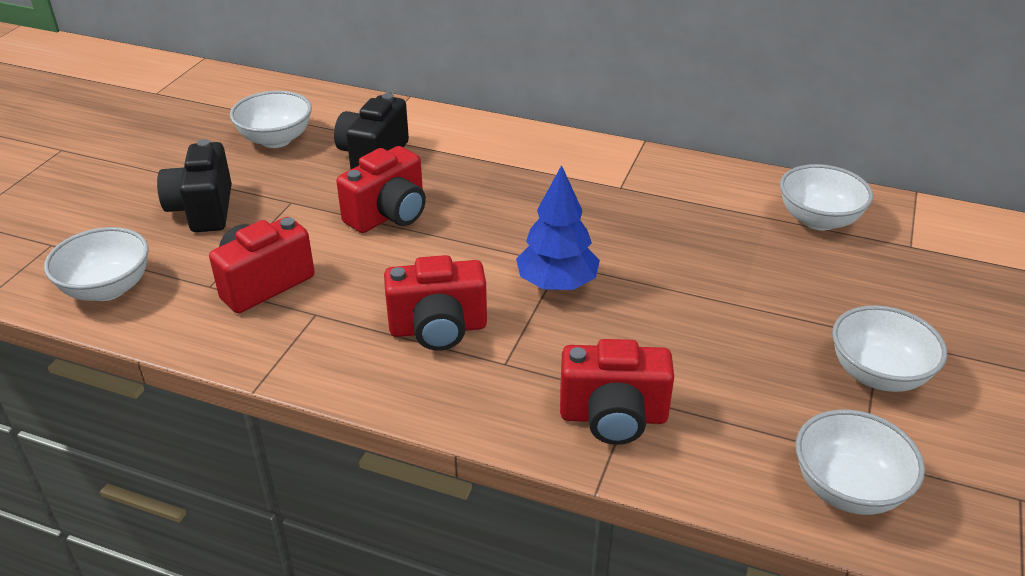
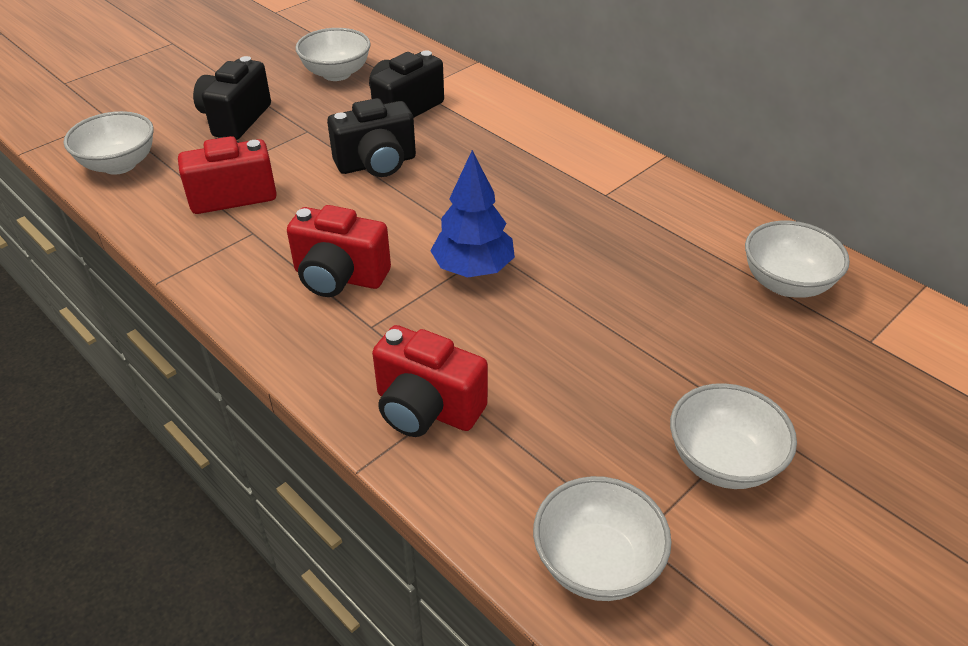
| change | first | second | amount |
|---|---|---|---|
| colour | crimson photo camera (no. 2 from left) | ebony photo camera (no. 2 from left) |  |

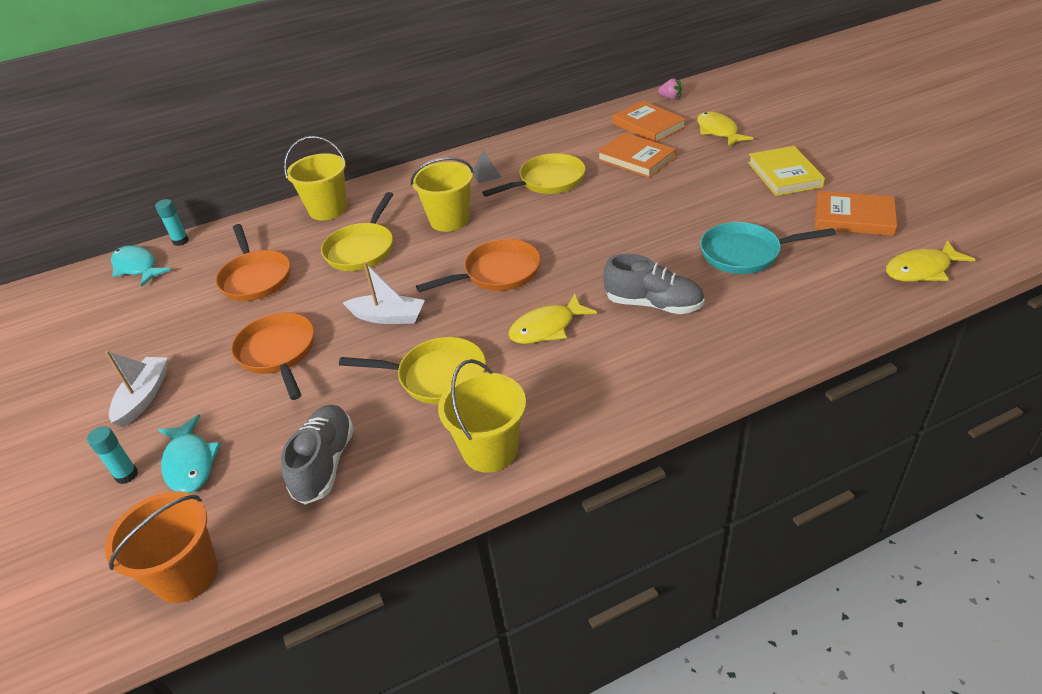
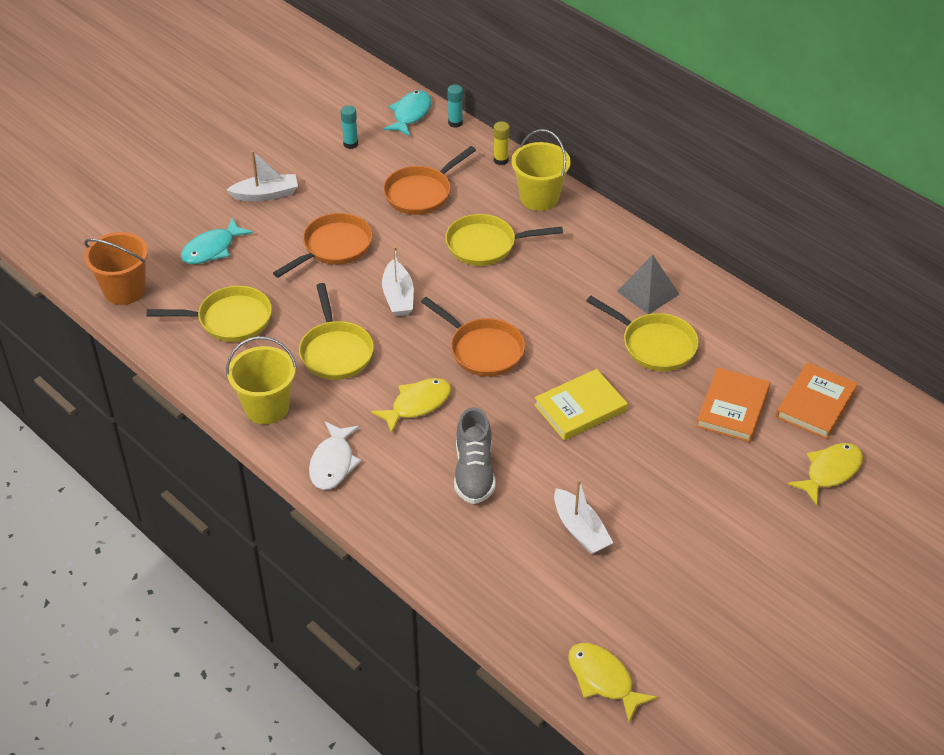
| change | first | second | amount |
|---|---|---|---|
| relocated | teal glue (no. 1 from left) |  |  |
| exchanged | ash-grey sneaker (no. 1 from left) | yellow frying pan (no. 1 from left) |  |
| missing | yellow pail (no. 2 from left) |  |  |
| size | ash-grey pyramid |  | x1.67 |
| spun | yellow fish figure (no. 1 from left) |  | 105 degrees clockwise |
| missing | pink toy strawberry |  |  |
| exchanged | teal frying pan | pure white toy boat (no. 3 from left) |  |
| relocated | yellow book |  |  |
| missing | orange-coloured book (no. 3 from left) |  |  |
| appeared |  | pure white fish figure |  |
| appeared |  | yellow glue |  |

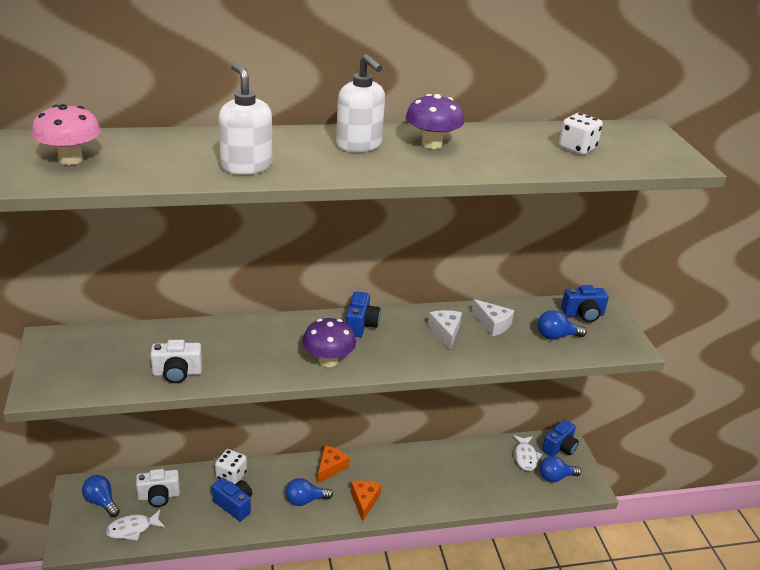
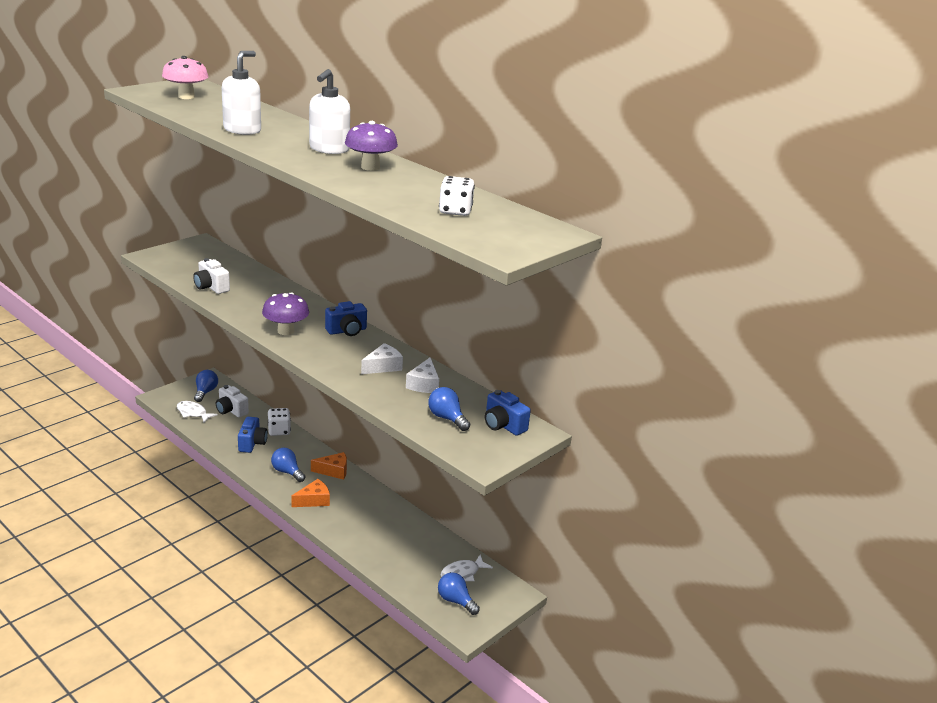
| change | first | second | amount |
|---|---|---|---|
| missing | blue photo camera (no. 3 from left) |  |  |

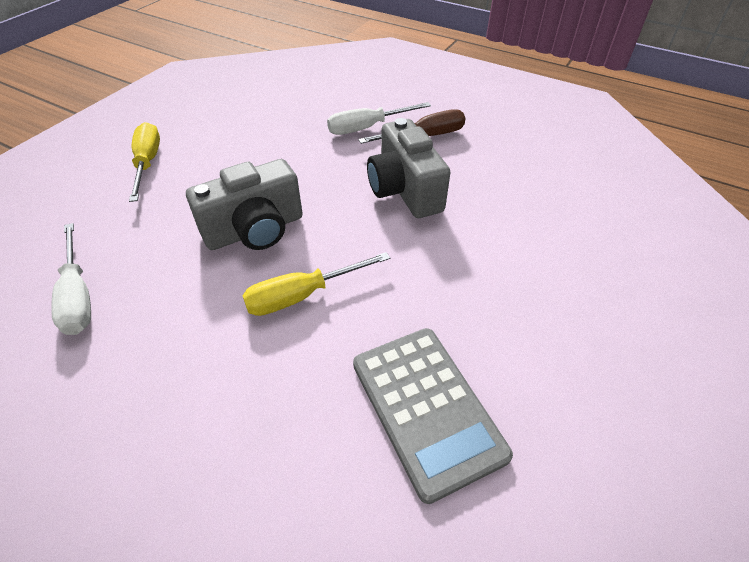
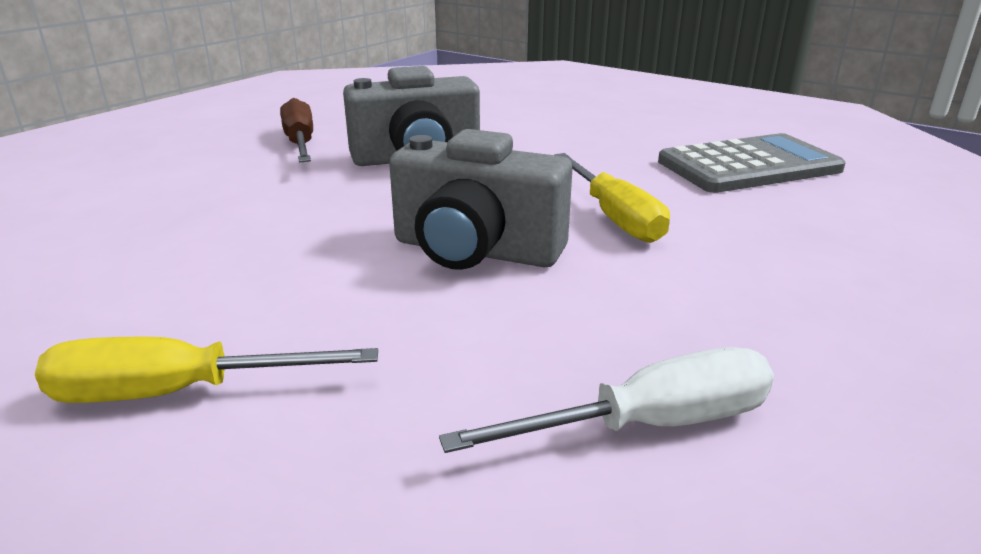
| change | first | second | amount |
|---|---|---|---|
| spun | ash-grey photo camera (no. 1 from left in the first image) | ash-grey photo camera (no. 2 from left) | 135 degrees clockwise |
| missing | pure white screwdriver (no. 2 from left) |  |  |

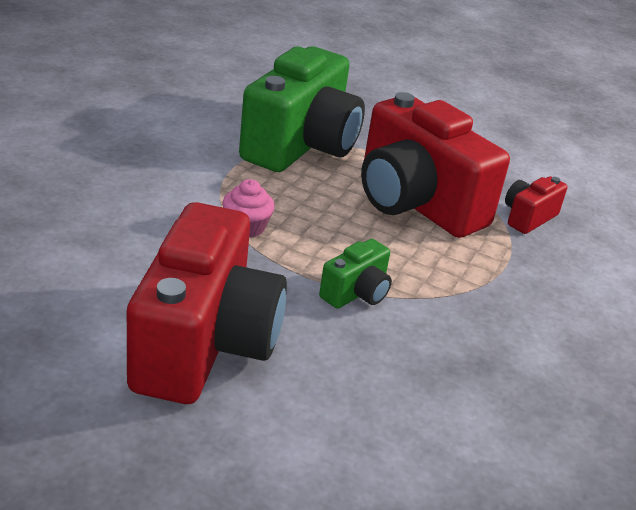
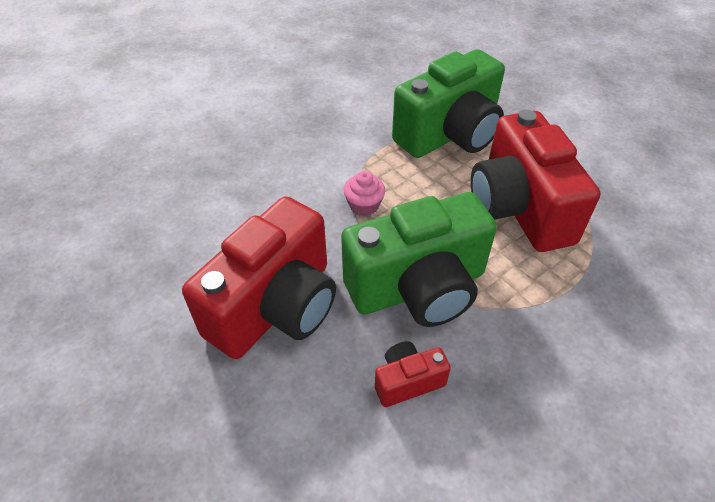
| change | first | second | amount |
|---|---|---|---|
| size | emerald photo camera (no. 2 from left in the first image) | emerald photo camera (no. 1 from left) | x2.26 |
| relocated | crimson photo camera (no. 3 from left in the first image) | crimson photo camera (no. 2 from left) |  |

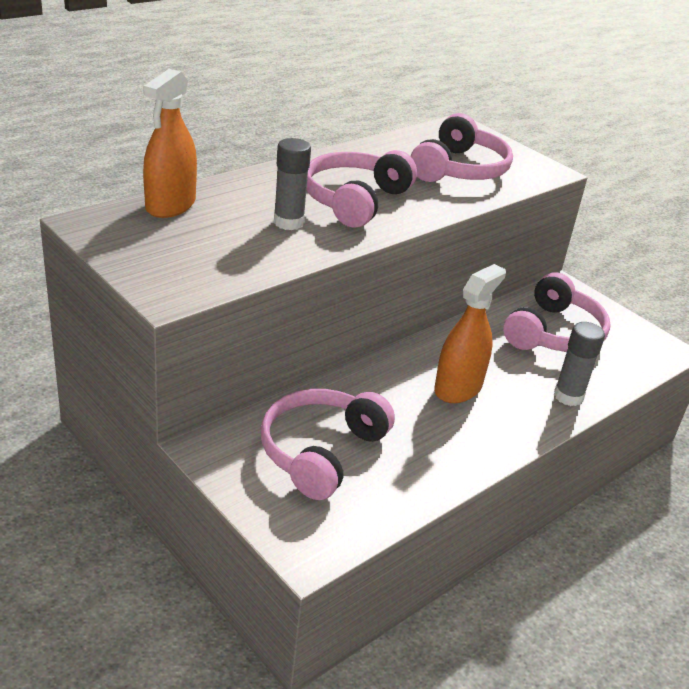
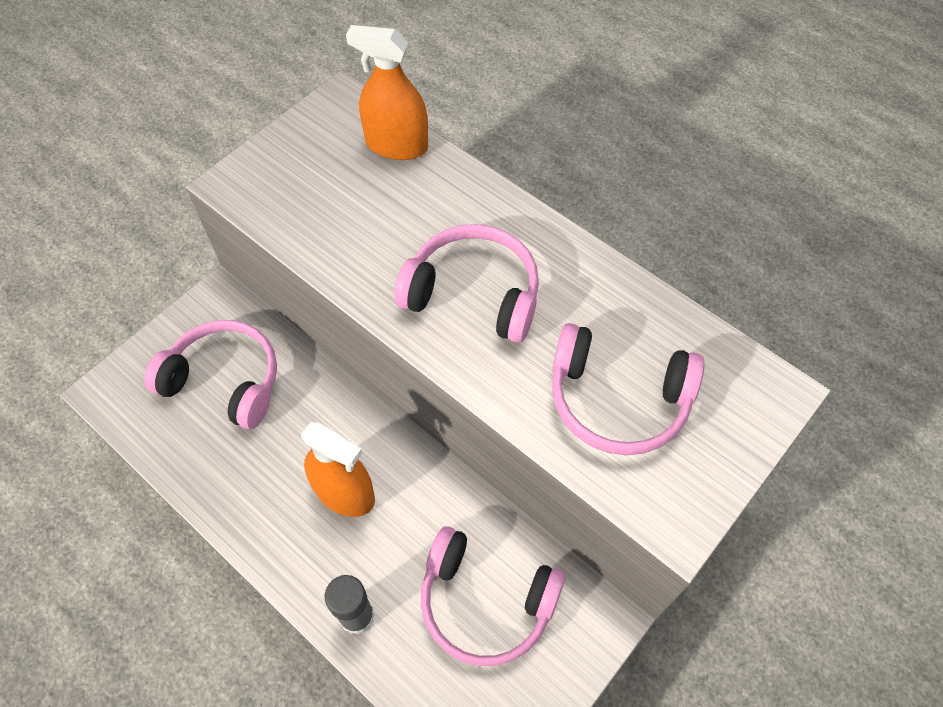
| change | first | second | amount |
|---|---|---|---|
| missing | ash-grey glue (no. 1 from left) |  |  |

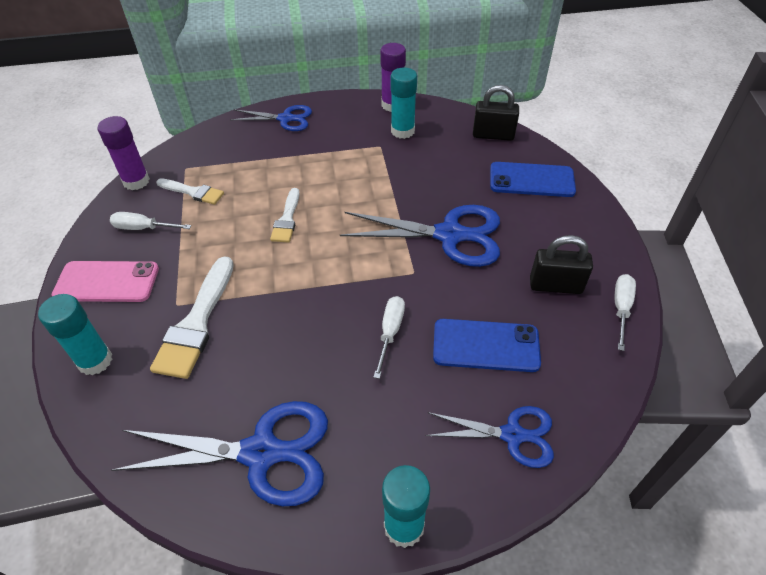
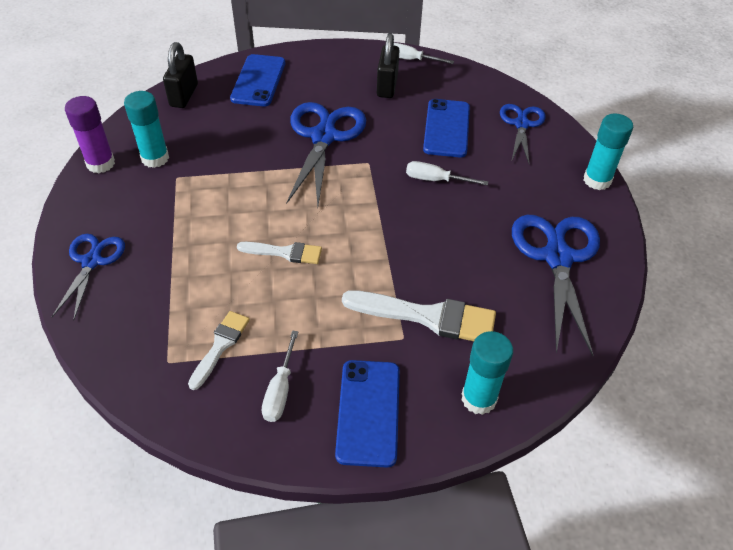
| change | first | second | amount |
|---|---|---|---|
| colour | pink smartphone | blue smartphone (no. 2 from left) |  |
| missing | purple glue (no. 1 from left) |  |  |

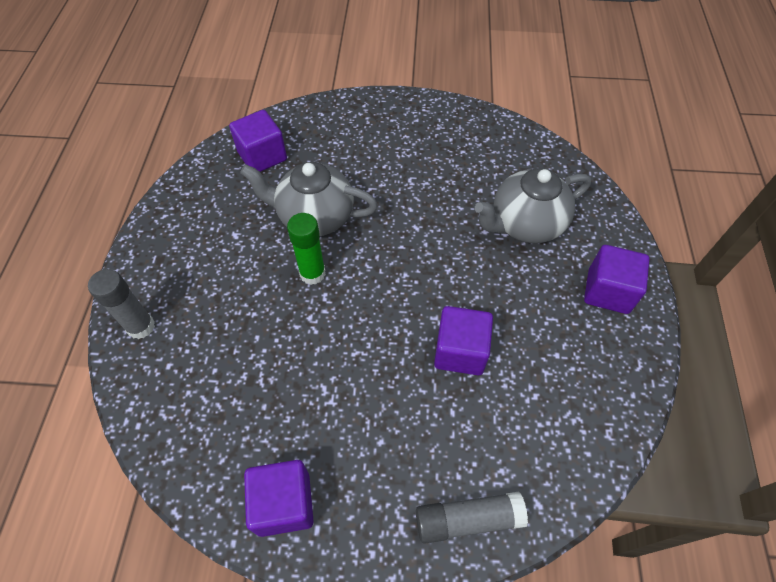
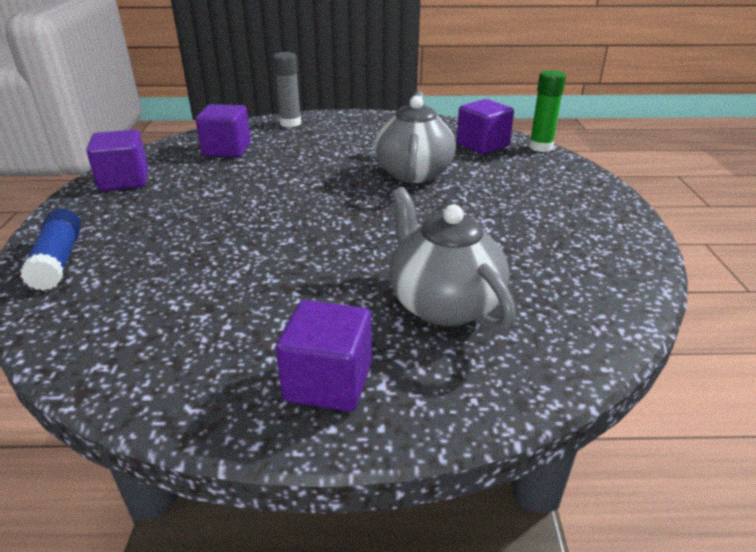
| change | first | second | amount |
|---|---|---|---|
| relocated | emerald glue |  |  |
| colour | ash-grey glue (no. 2 from left) | blue glue |  |
| relocated | purple solid cube (no. 3 from left in the first image) | purple solid cube (no. 2 from left) |  |

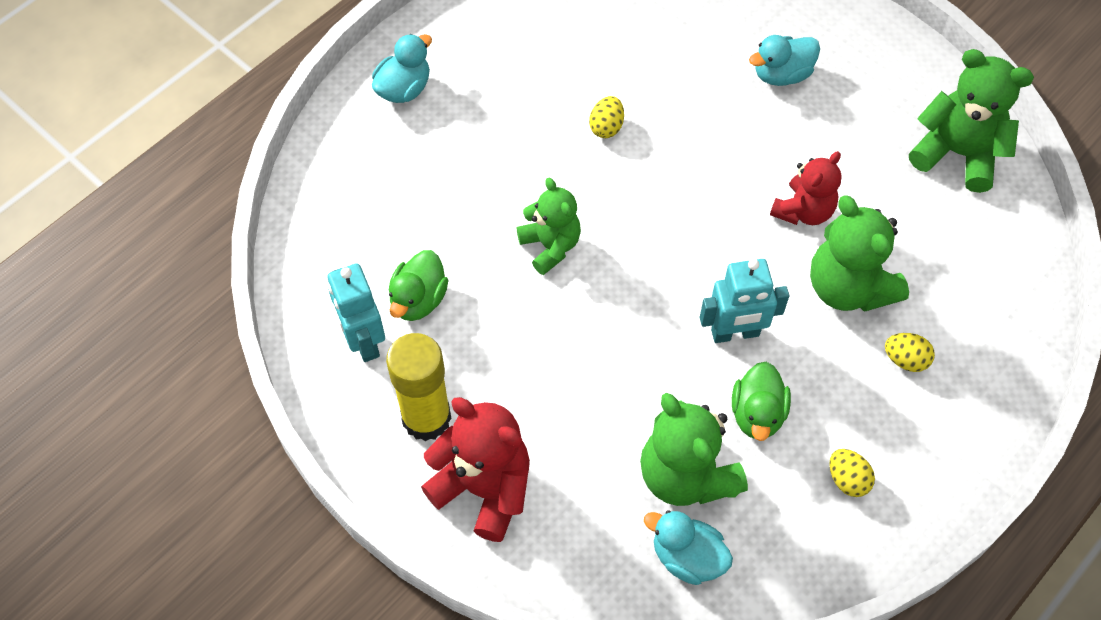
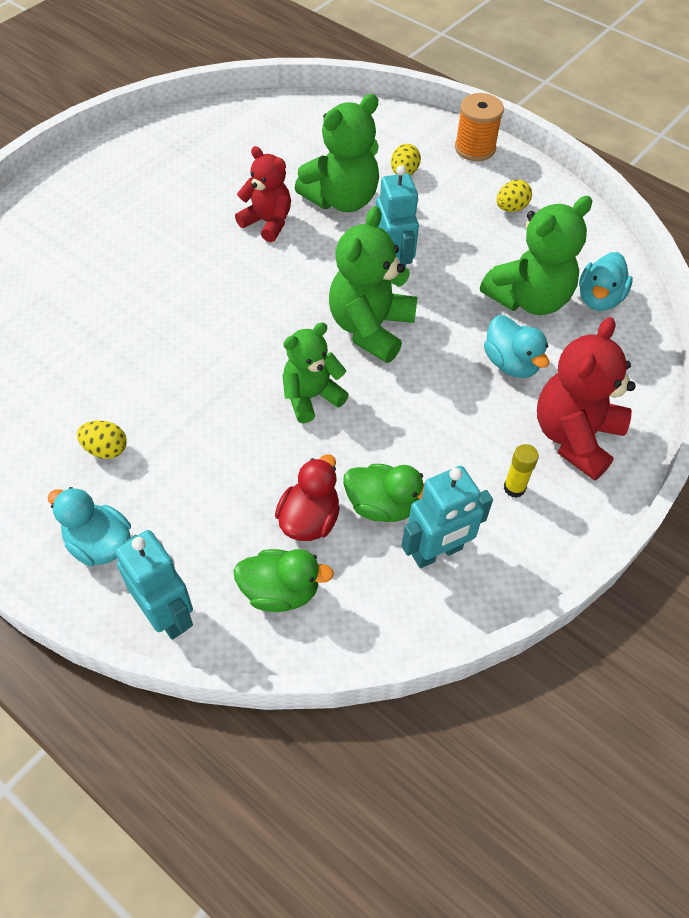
| change | first | second | amount |
|---|---|---|---|
| size | yellow glue |  | x0.45 |
| relocated | yellow egg (no. 1 from left) |  |  |
| relocated | emerald rubber duck (no. 2 from left in the first image) | emerald rubber duck (no. 1 from left) |  |
| relocated | teal rubber duck (no. 3 from left in the first image) | teal rubber duck (no. 2 from left) |  |
| relocated | emerald teddy (no. 4 from left in the first image) | emerald teddy (no. 3 from left) |  |
| appeared |  | teal robot (no. 1 from left) |  |
| appeared |  | crimson rubber duck |  |
| appeared |  | orange-coloured reel of thread |  |

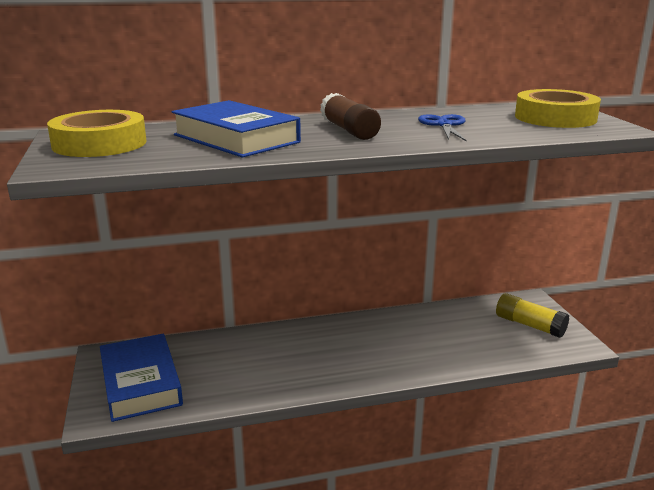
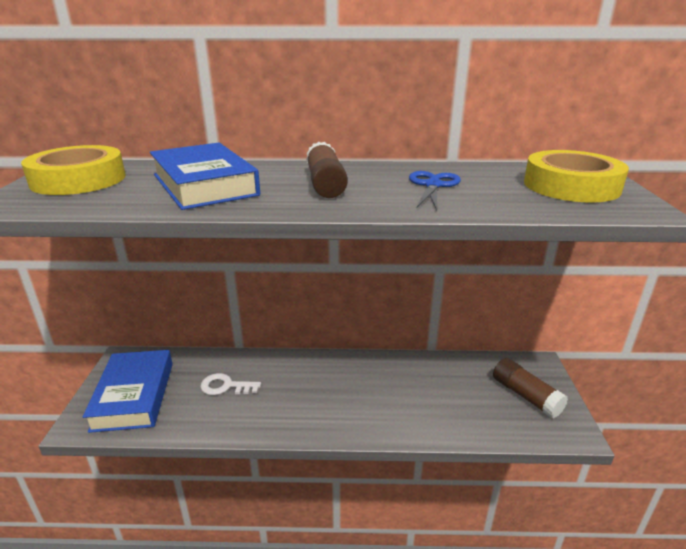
| change | first | second | amount |
|---|---|---|---|
| colour | yellow glue | brown glue (no. 2 from left) |  |
| appeared |  | pure white key |  |

